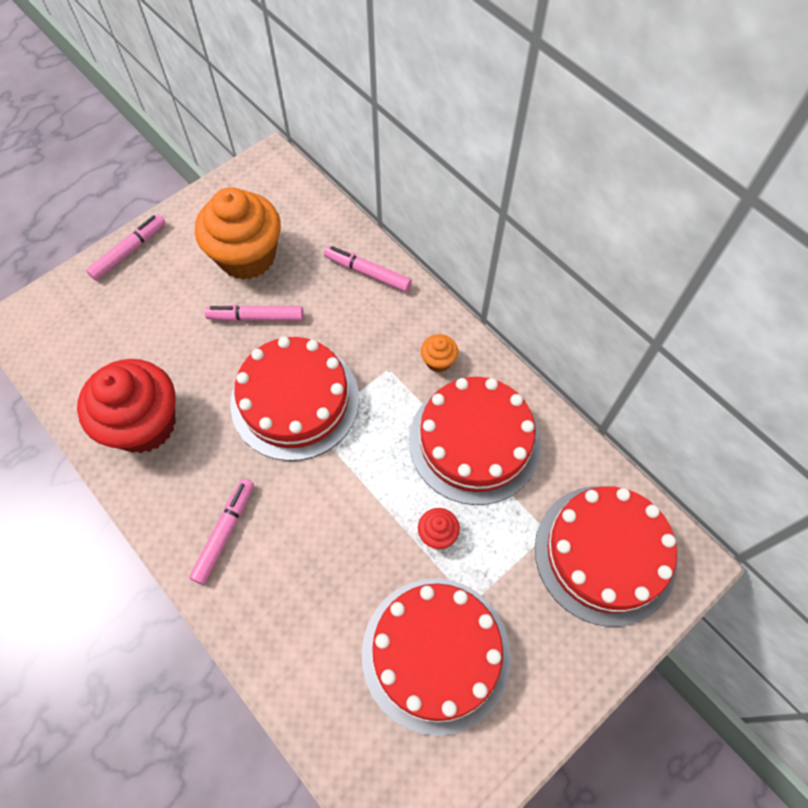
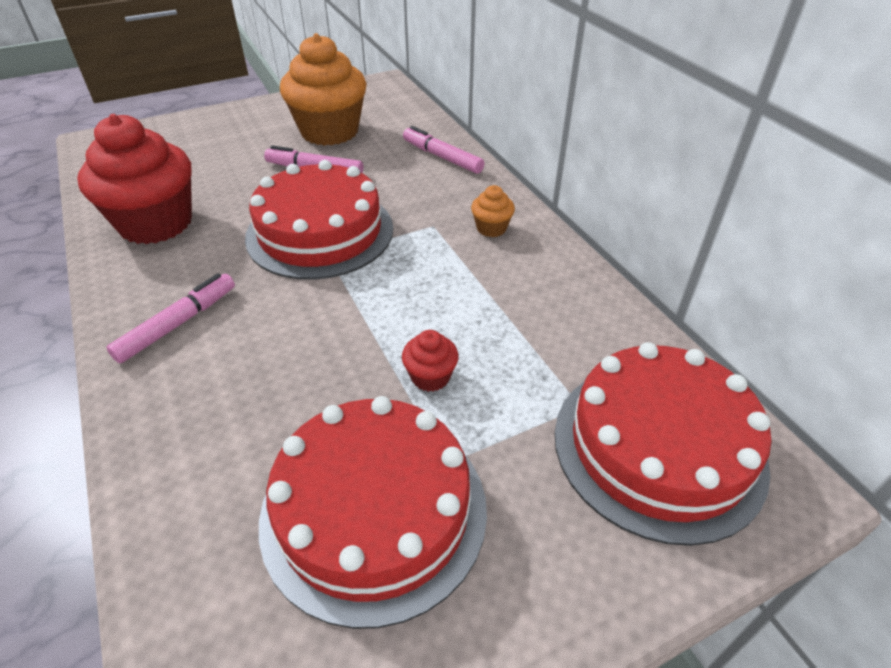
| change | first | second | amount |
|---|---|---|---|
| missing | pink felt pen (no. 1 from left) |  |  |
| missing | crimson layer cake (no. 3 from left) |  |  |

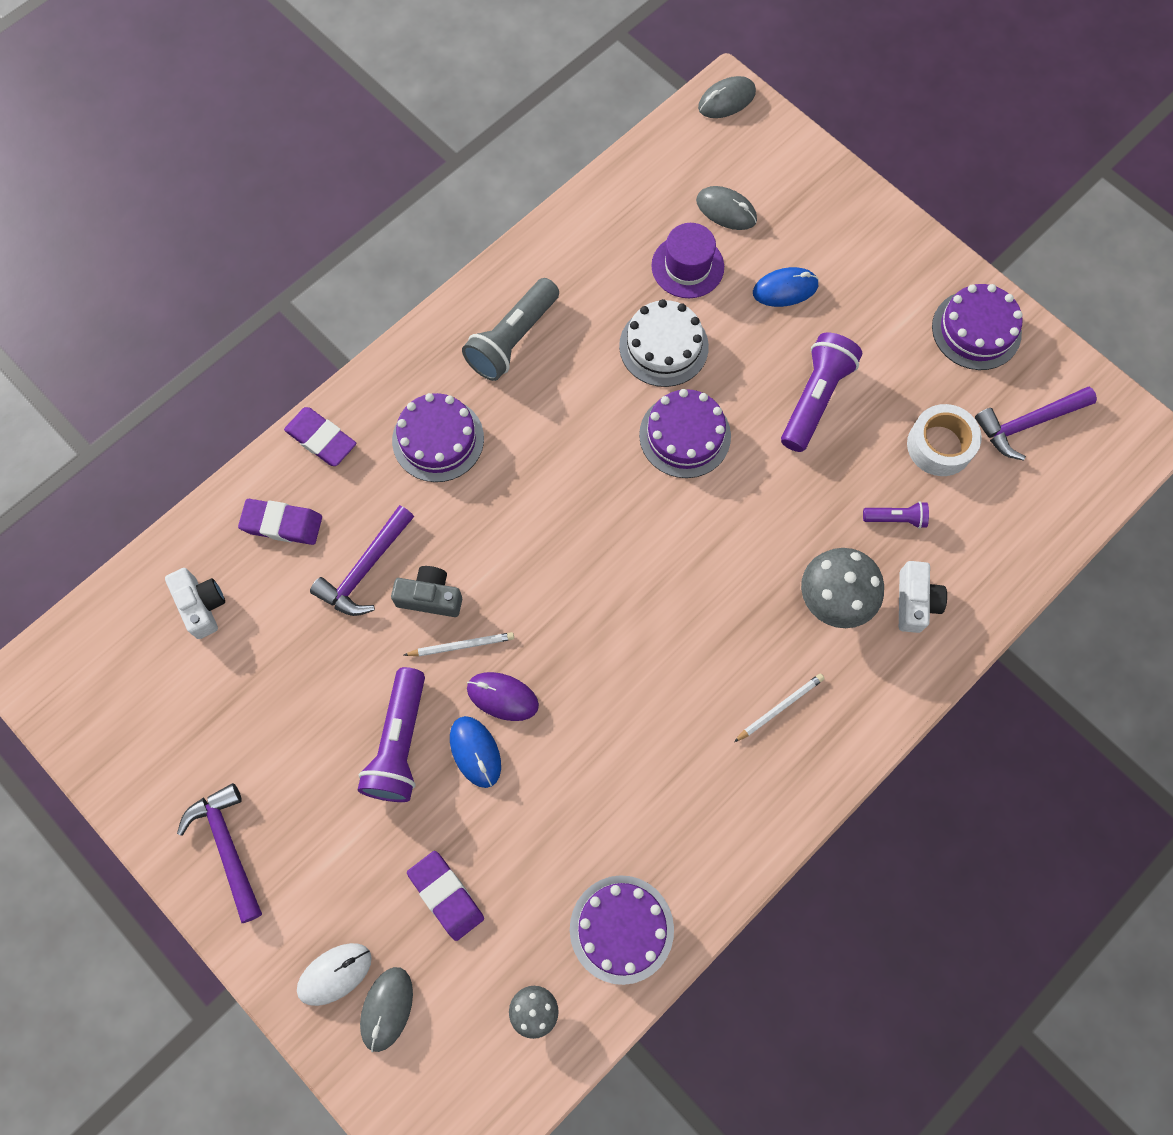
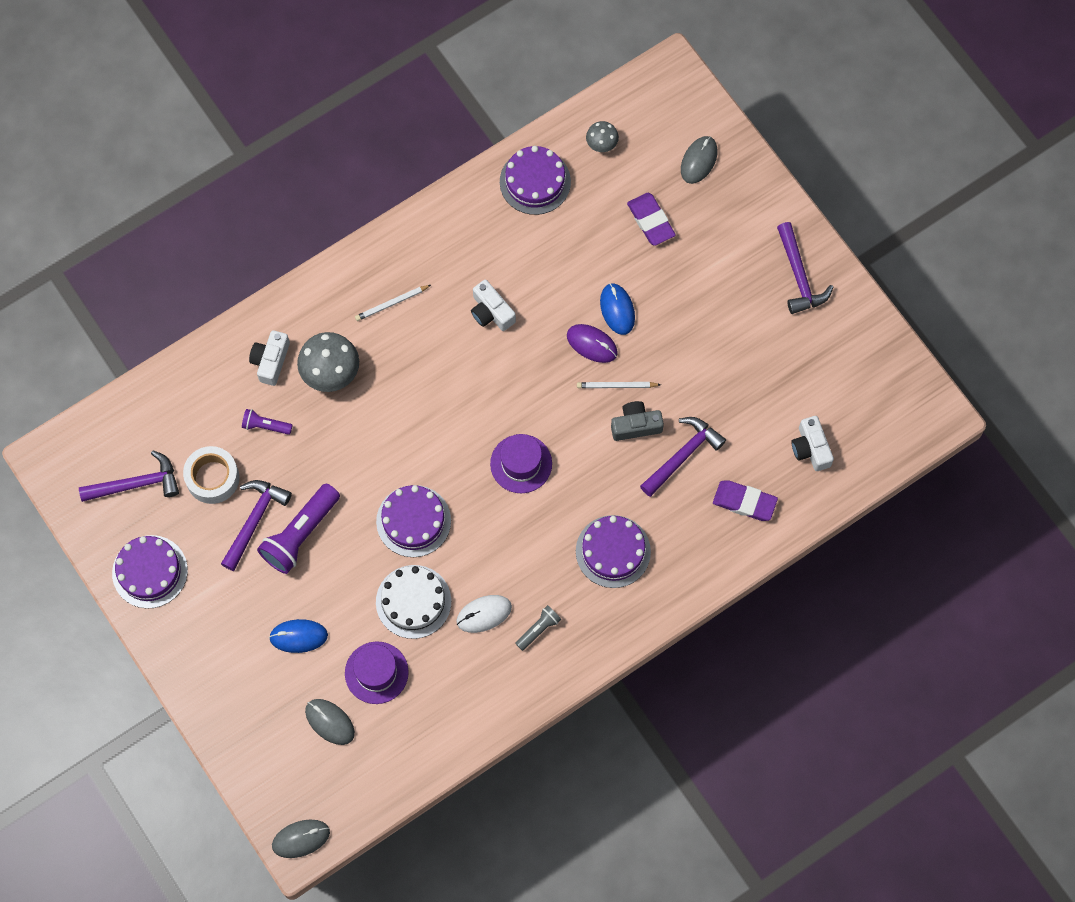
| change | first | second | amount |
|---|---|---|---|
| missing | purple gum eraser (no. 2 from left) |  |  |
| relocated | pure white PC mouse |  |  |
| missing | purple pocket torch (no. 1 from left) |  |  |
| spun | ash-grey photo camera |  | 150 degrees clockwise |
| size | ash-grey pocket torch |  | x0.51 |
| appeared |  | purple hammer (no. 2 from left) |  |
| appeared |  | pure white photo camera (no. 2 from left) |  |
| appeared |  | purple tall hat (no. 2 from left) |  |

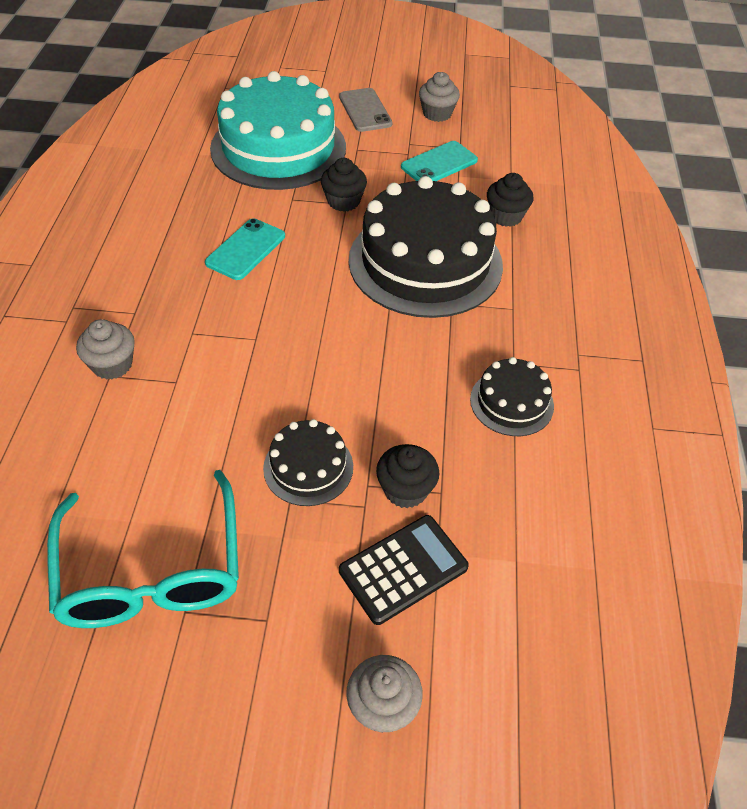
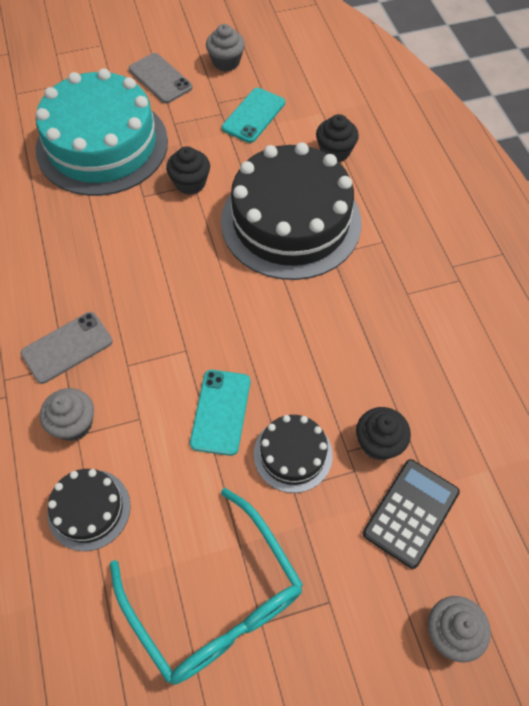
| change | first | second | amount |
|---|---|---|---|
| relocated | teal smartphone (no. 1 from left) |  |  |
| relocated | ebony layer cake (no. 3 from left in the first image) | ebony layer cake (no. 1 from left) |  |
| appeared |  | ash-grey smartphone (no. 1 from left) |  |

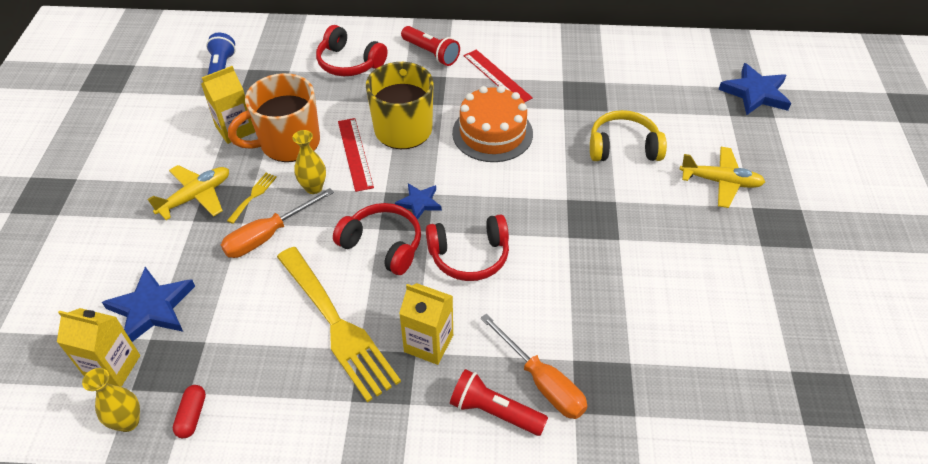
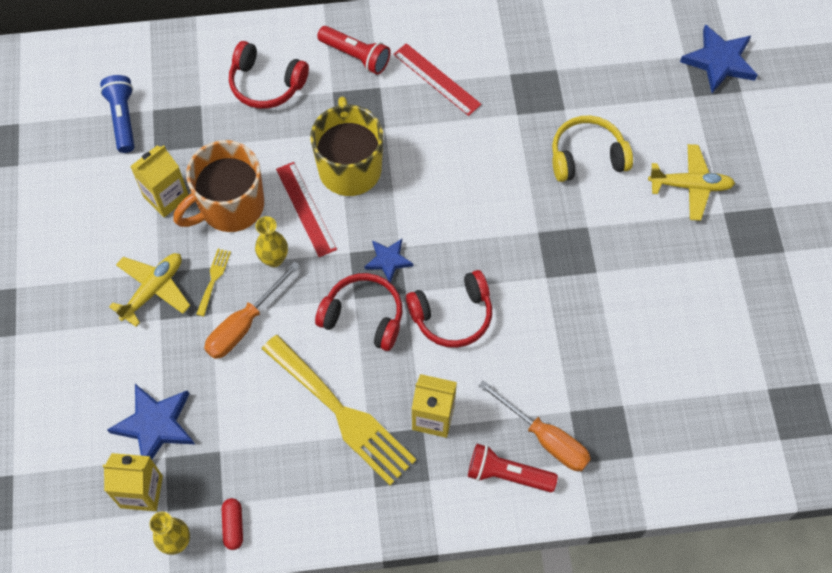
| change | first | second | amount |
|---|---|---|---|
| missing | orange-coloured layer cake |  |  |

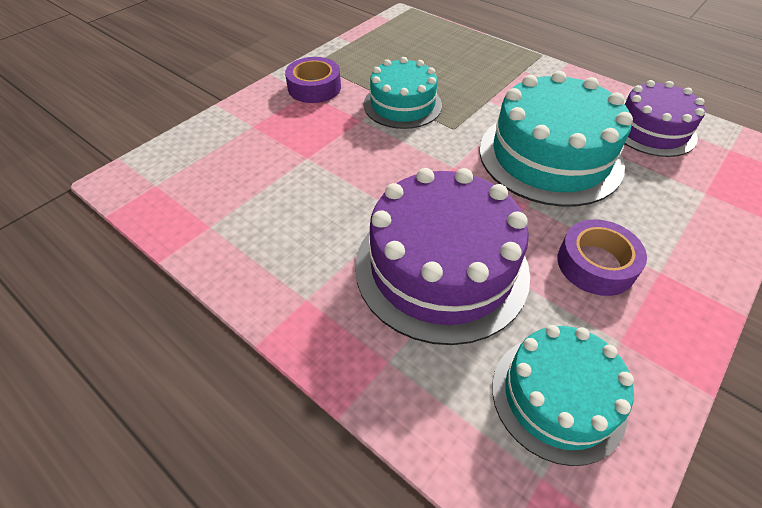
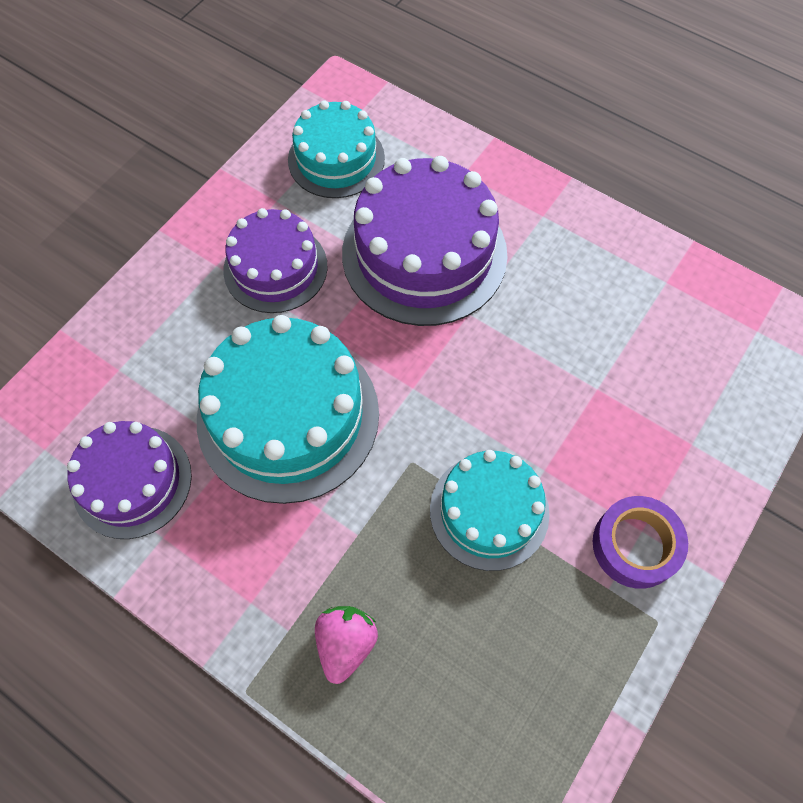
| change | first | second | amount |
|---|---|---|---|
| exchanged | purple tape (no. 2 from left) | purple layer cake (no. 2 from left) |  |
| appeared |  | pink toy strawberry |  |

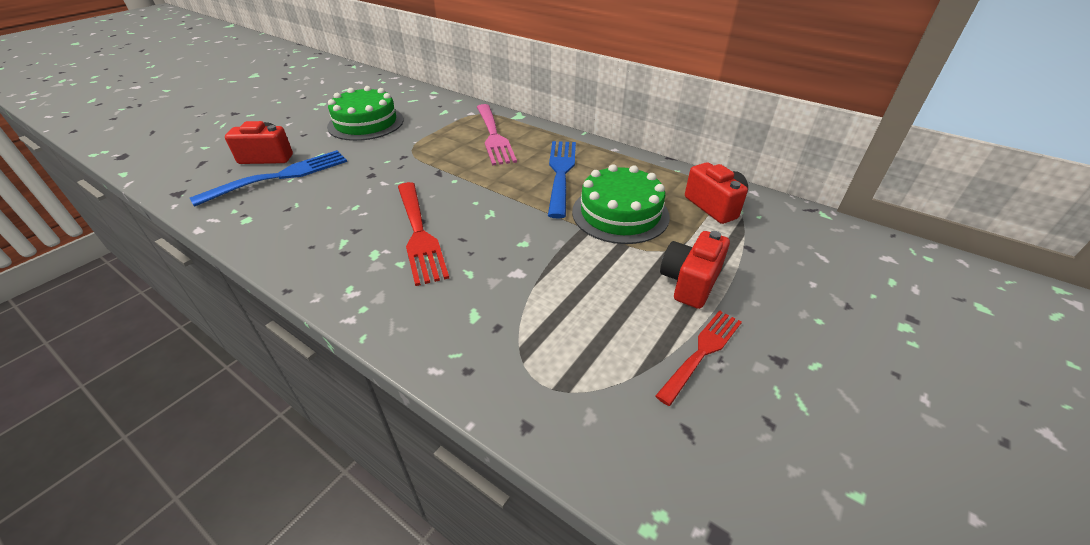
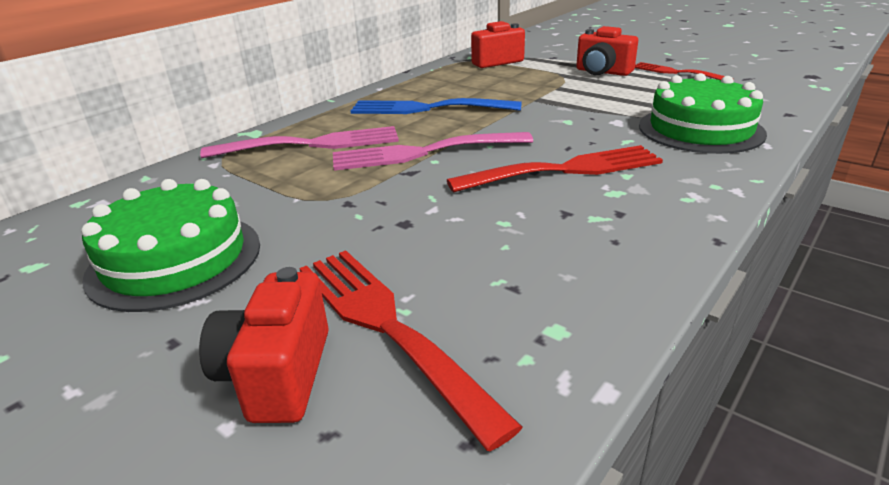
| change | first | second | amount |
|---|---|---|---|
| colour | blue fork (no. 1 from left) | crimson fork (no. 1 from left) |  |
| relocated | emerald layer cake (no. 2 from left) |  |  |
| appeared |  | pink fork (no. 2 from left) |  |

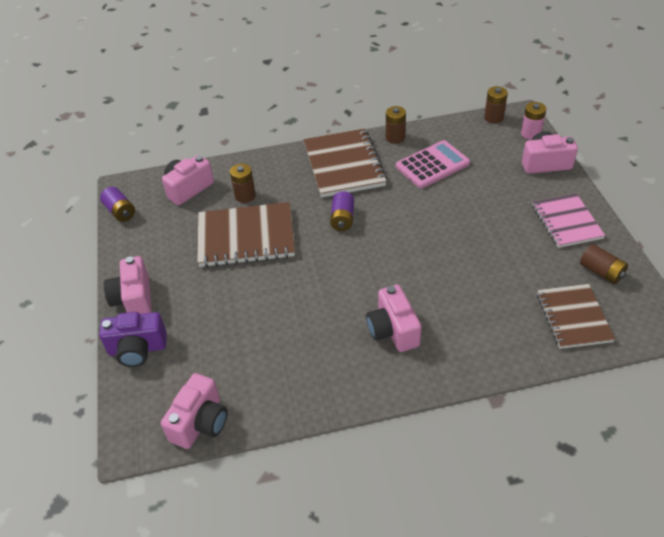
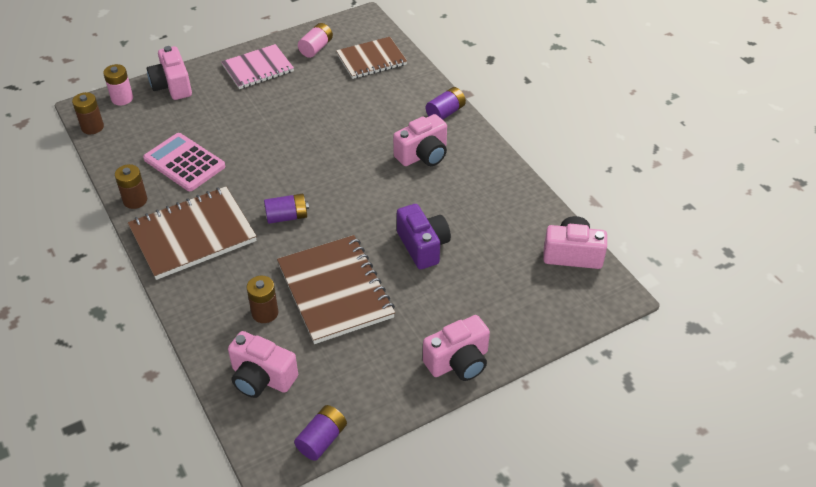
| change | first | second | amount |
|---|---|---|---|
| relocated | purple photo camera |  |  |
| colour | brown power cell (no. 4 from left) | pink power cell (no. 2 from left) |  |
| appeared |  | purple power cell (no. 3 from left) |  |

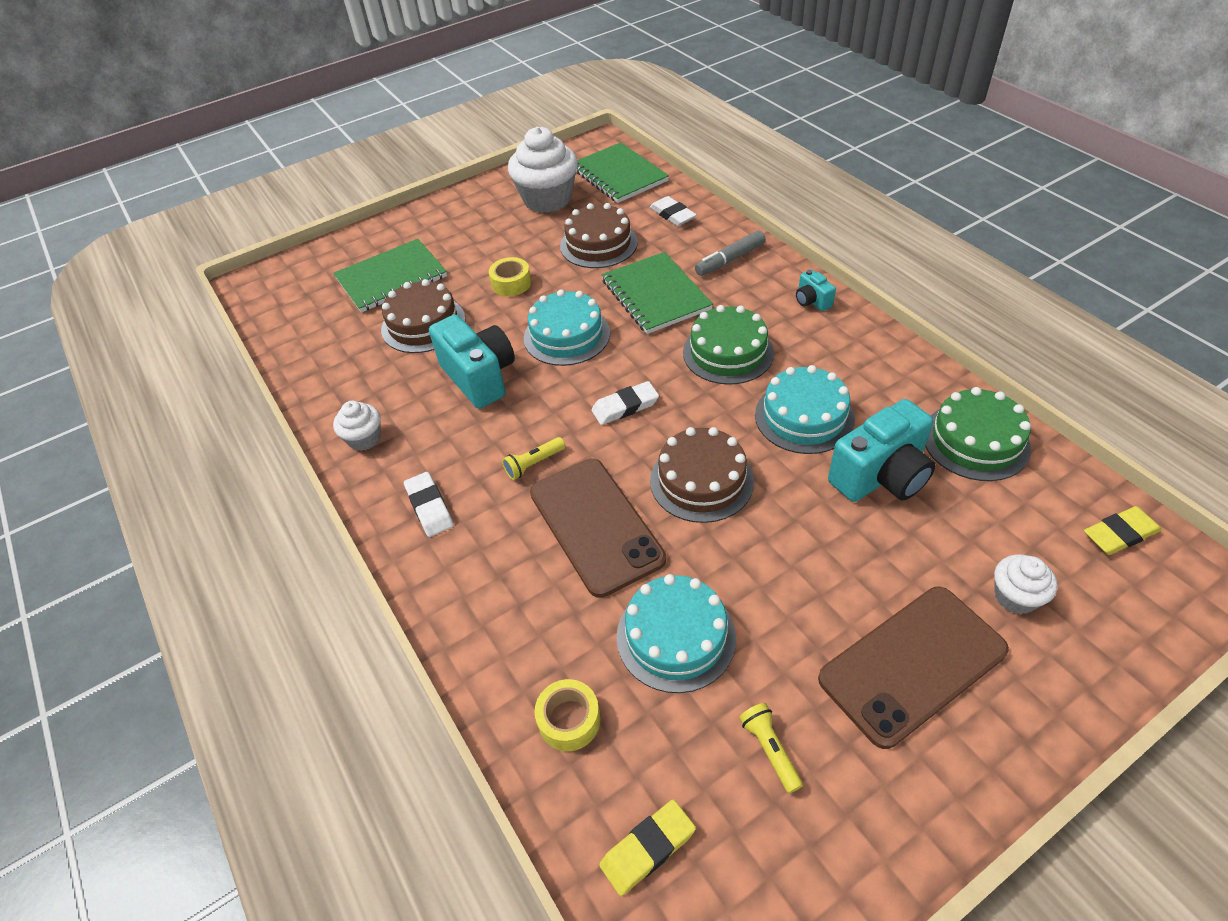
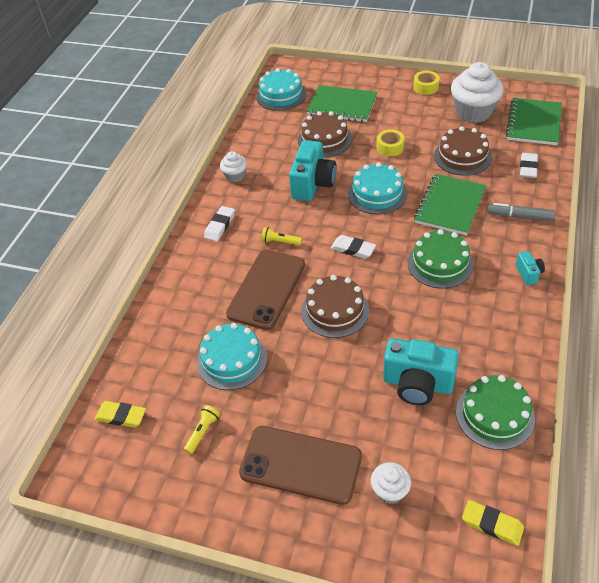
| change | first | second | amount |
|---|---|---|---|
| relocated | yellow tape (no. 2 from left) |  |  |
| relocated | teal layer cake (no. 3 from left in the first image) | teal layer cake (no. 2 from left) |  |
| spun | teal photo camera (no. 2 from left in the first image) | teal photo camera (no. 3 from left) | 150 degrees clockwise |

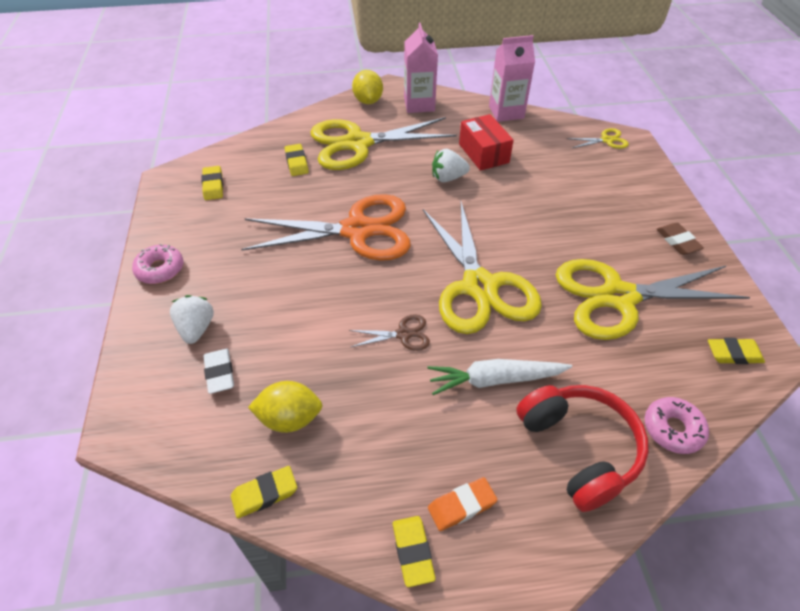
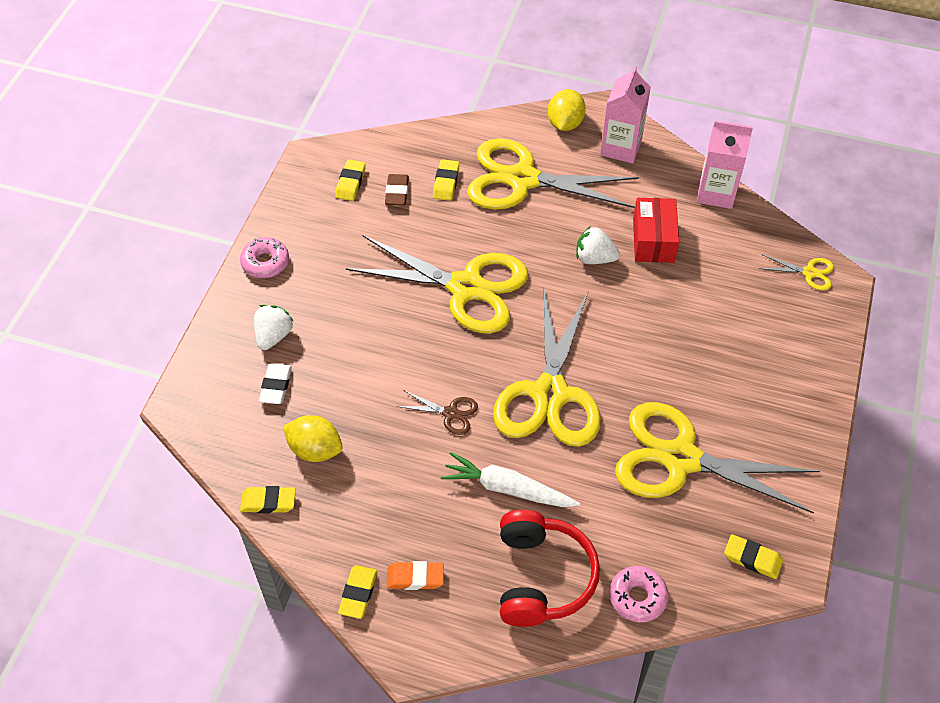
| change | first | second | amount |
|---|---|---|---|
| colour | orange-coloured shears | yellow shears (no. 1 from left) |  |
| relocated | brown gum eraser |  |  |

